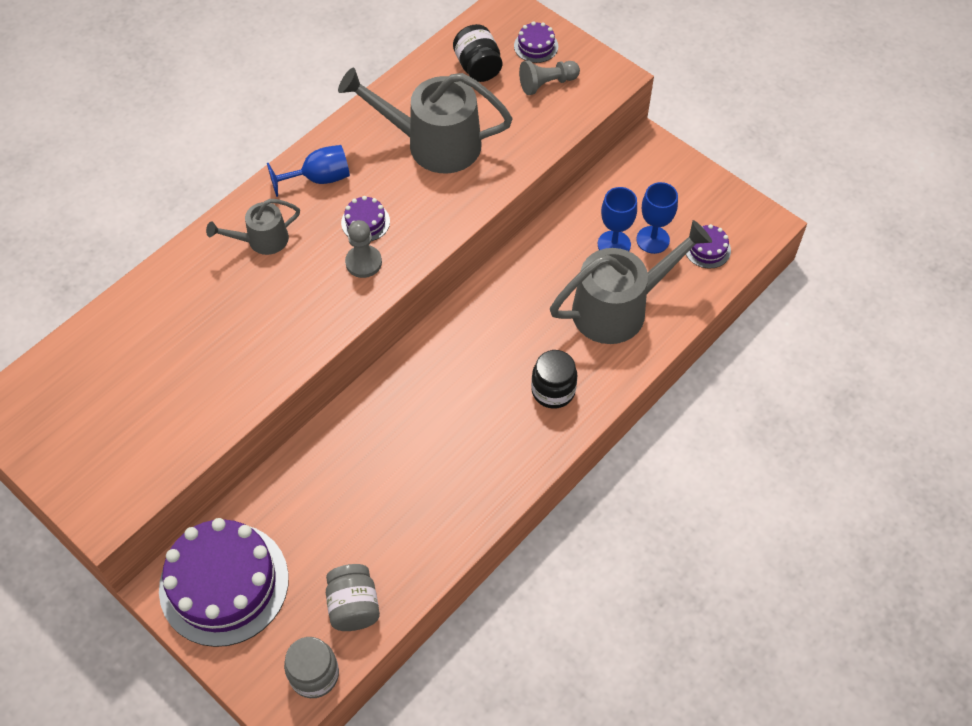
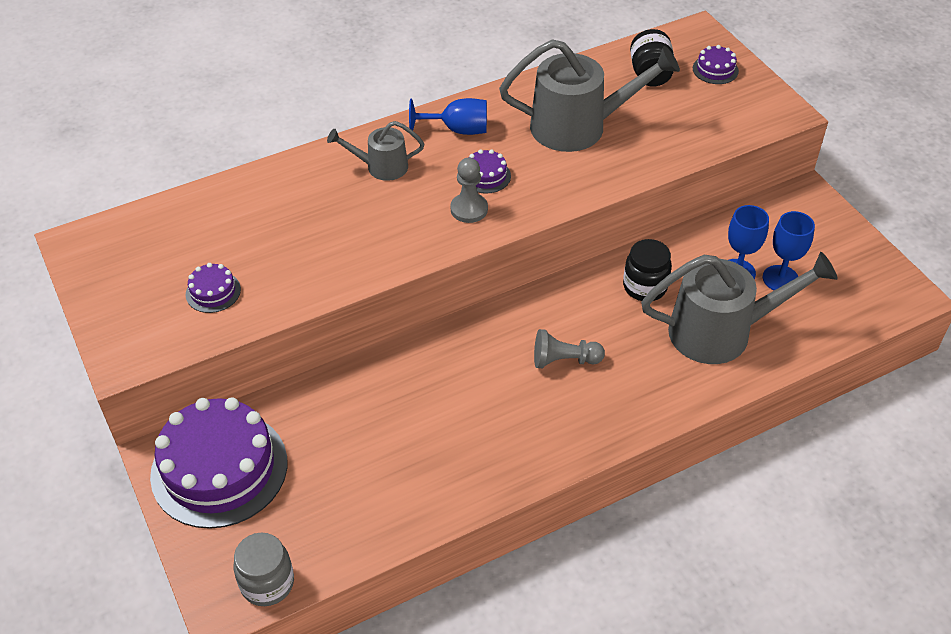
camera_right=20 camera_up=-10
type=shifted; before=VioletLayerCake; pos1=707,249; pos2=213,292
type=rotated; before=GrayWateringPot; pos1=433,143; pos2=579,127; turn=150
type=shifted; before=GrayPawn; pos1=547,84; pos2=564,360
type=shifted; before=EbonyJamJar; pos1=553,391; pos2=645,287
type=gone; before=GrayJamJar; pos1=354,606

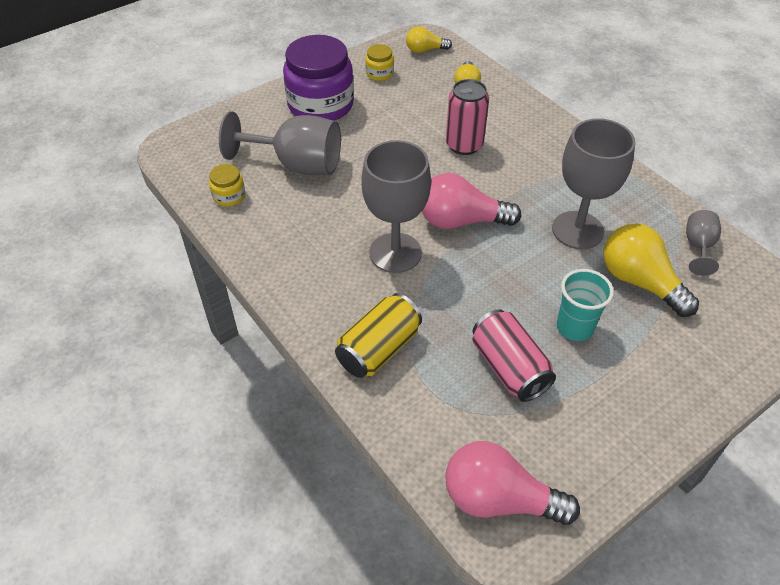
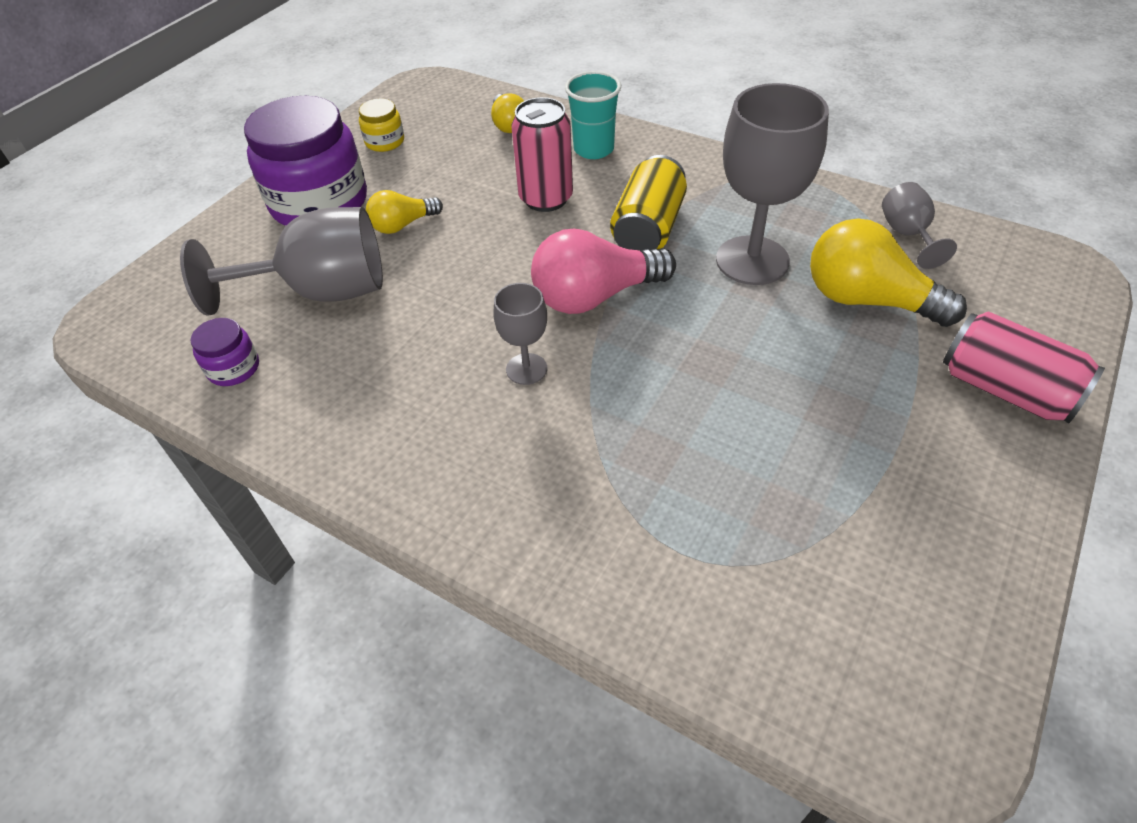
camera_right=-20 camera_up=0
type=repainted; before=GoldenJamJar; after=VioletJamJar; pos1=229,196; pos2=233,368
type=shifted; before=GoldenLightBulb; pos1=425,50; pos2=402,225
type=scaled; before=GrayChalice; pos1=395,253; pos2=526,369; scale=0.51
type=shifted; before=AquaBeaker; pos1=574,327; pos2=593,149
type=shifted; before=GoldenTin; pos1=379,349; pos2=648,228
type=shifted; before=RosePinkTin; pos1=509,368; pos2=1005,389
type=gone; before=RosePinkLightBulb; pos1=499,499

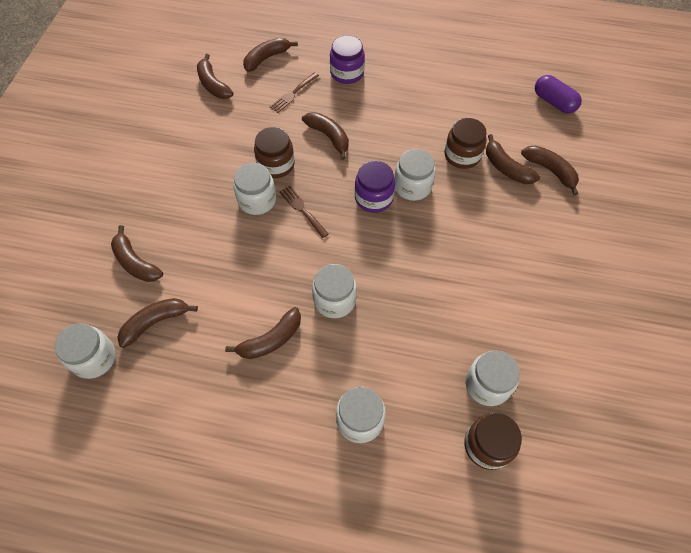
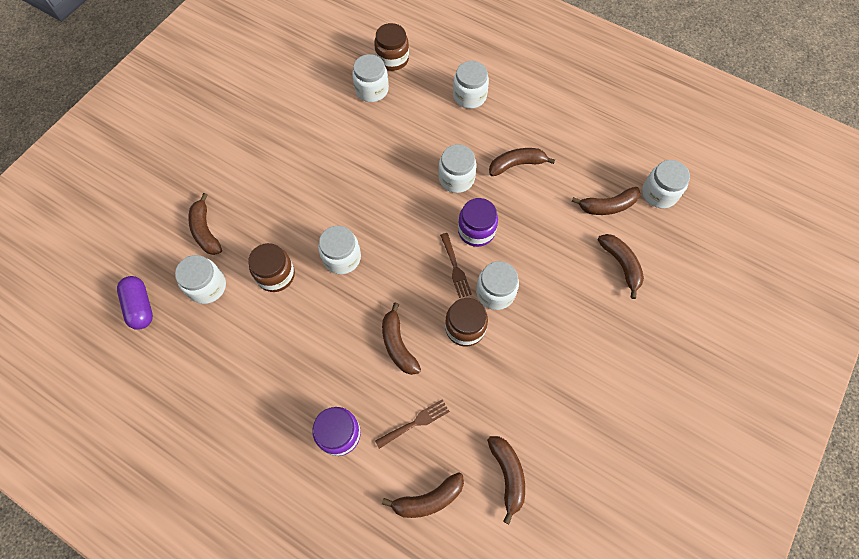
camera_right=-160 camera_up=5
type=new; after=WhiteJamJar; pos2=207,286
type=shifted; before=VioletJamJar; pos1=373,198; pos2=476,231
type=gone; before=DarkBrownToyBanana; pos1=506,168

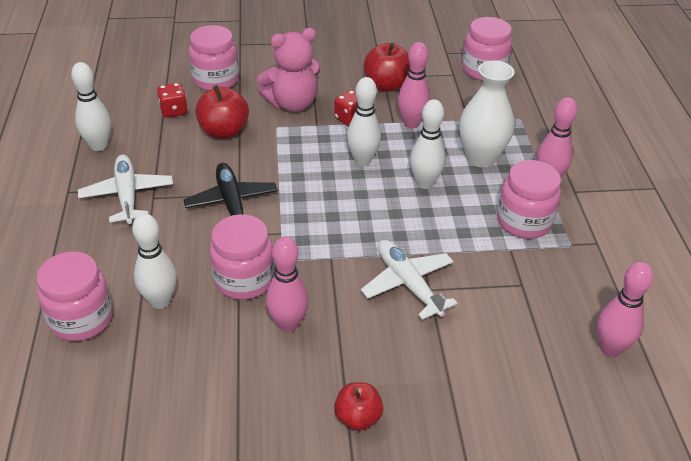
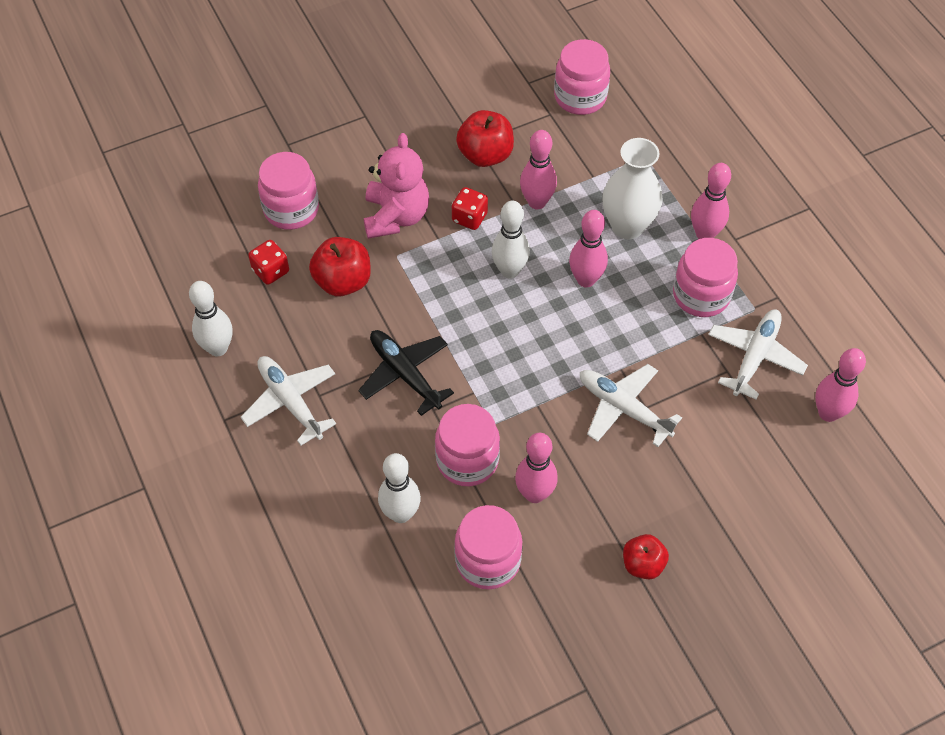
camera_right=-20 camera_up=15
type=rotated; before=RosePinkTeddyBear; pos1=292,104; pos2=396,216; turn=-45
type=shifted; before=RosePinkJamJar; pos1=81,319; pos2=488,561
type=repainted; before=WhiteSkittle; after=RosePinkSkittle; pos1=424,183; pos2=586,280
type=new; after=WhiteAeroplane; pos2=754,357

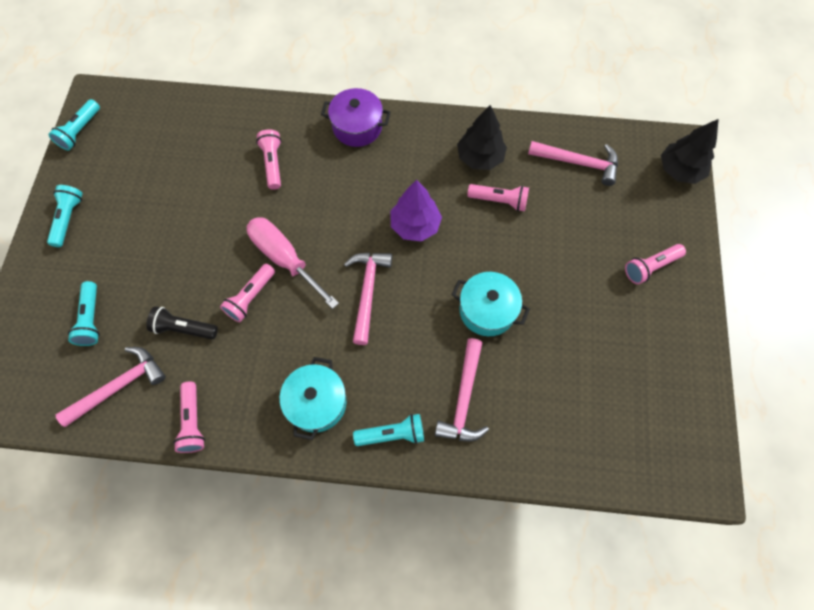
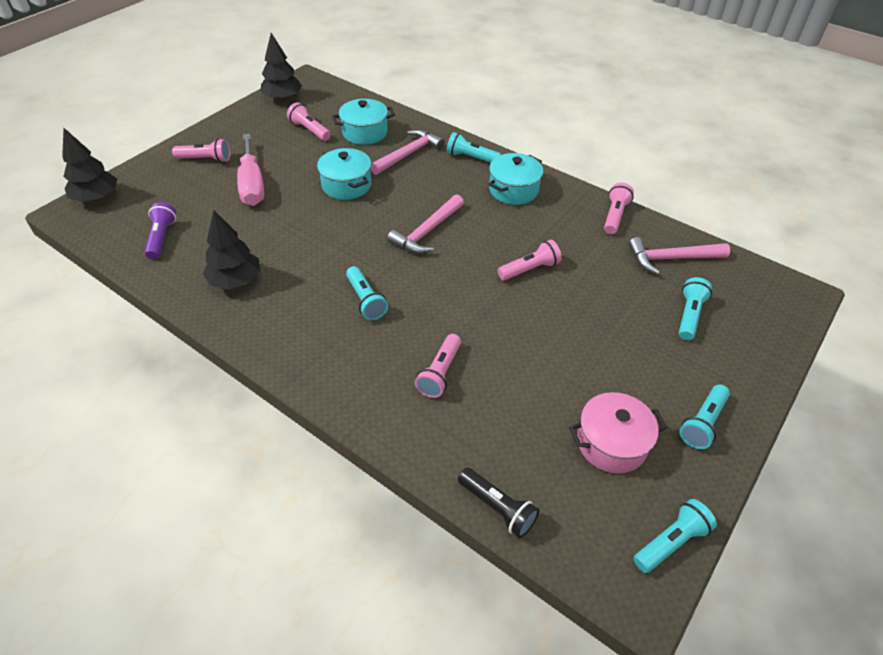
camera_right=-150 camera_up=-20
type=swapped; before=RosePinkHammer; after=VioletTorch; pos1=578,163; pos2=161,238
type=shifted; before=RosePinkFlatScrewdriver; pos1=285,259; pos2=252,185
type=new; after=EbonyFirTree; pos2=283,98
type=shifted; before=RosePinkTorch; pos1=499,201; pos2=309,130
type=new; after=AquaPot; pos2=365,132
type=new; after=AquaTorch; pos2=366,300
type=shifted; before=EbonyTorch; pos1=184,328; pos2=497,508
type=new; after=RosePinkPot; pos2=611,443
type=gone; before=VioletPot; pos1=357,127
type=gone; before=VioletFirTree; pos1=415,225

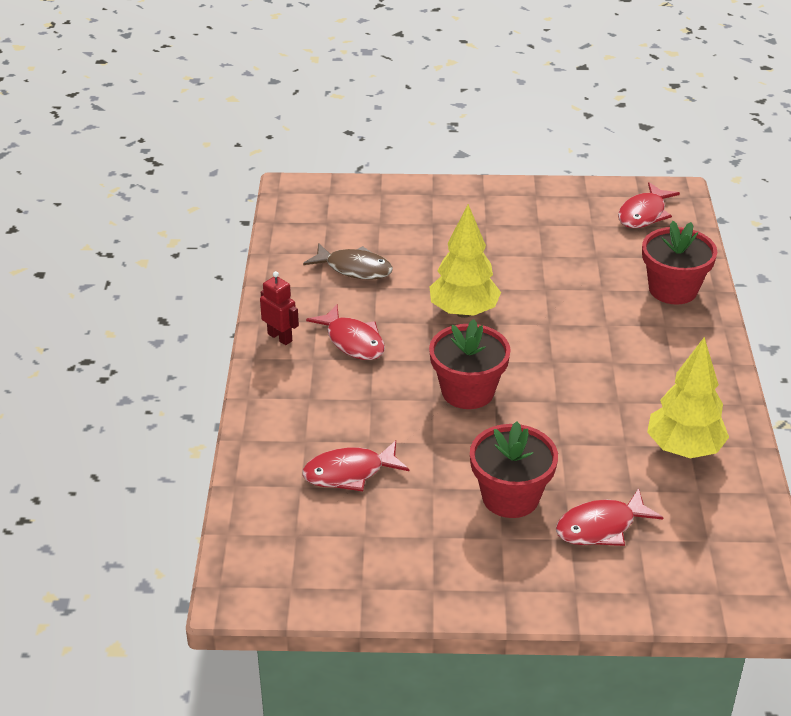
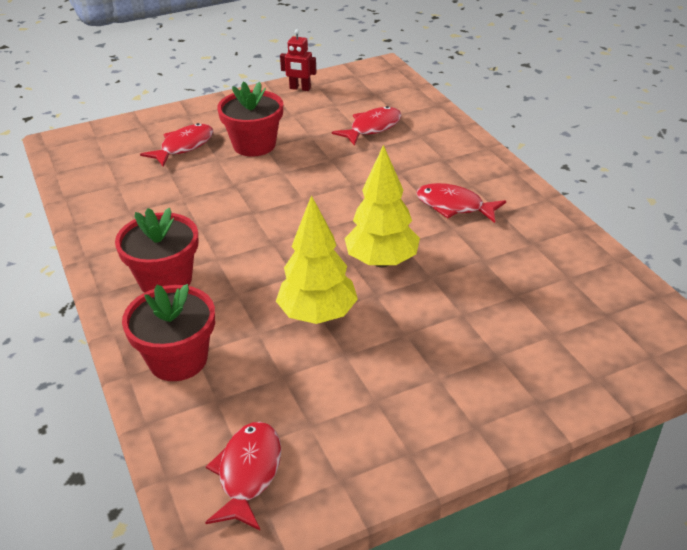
camera_right=155 camera_up=0
type=shifted; before=CrimsonFlowerPot; pos1=467,391; pos2=165,280
type=shifted; before=GoldenFirTree; pos1=684,449; pos2=317,315
type=shifted; before=CrimsonRobotFigure; pos1=280,337; pos2=300,88
type=gone; before=DarkBrownFishFigure; pos1=354,268

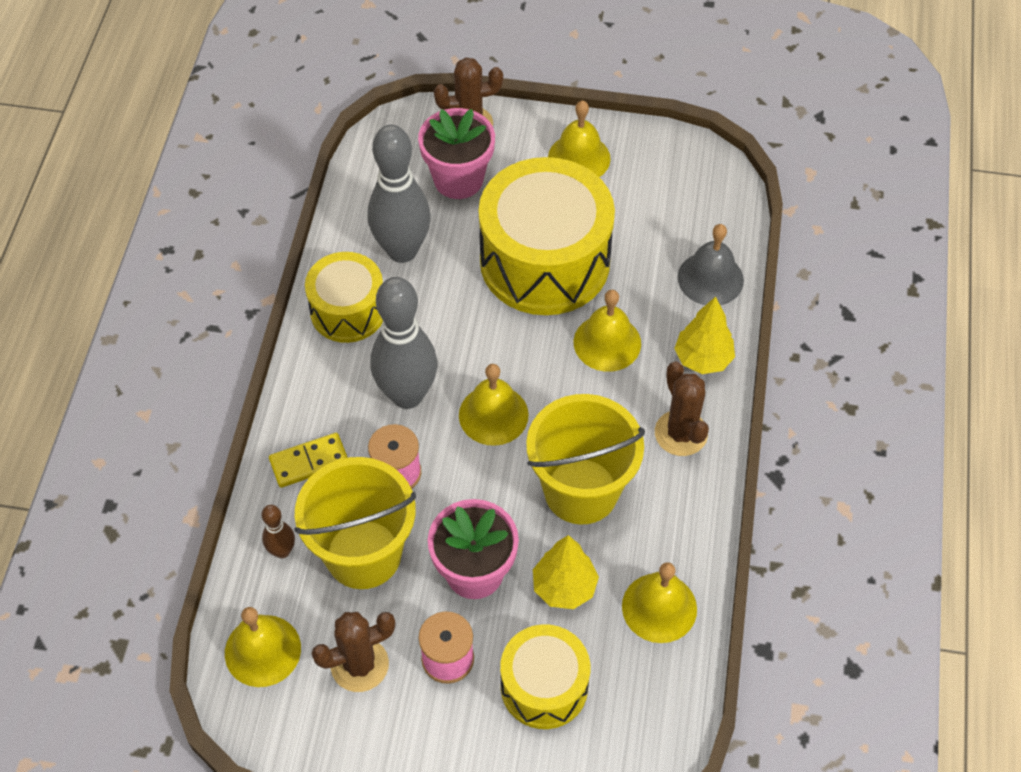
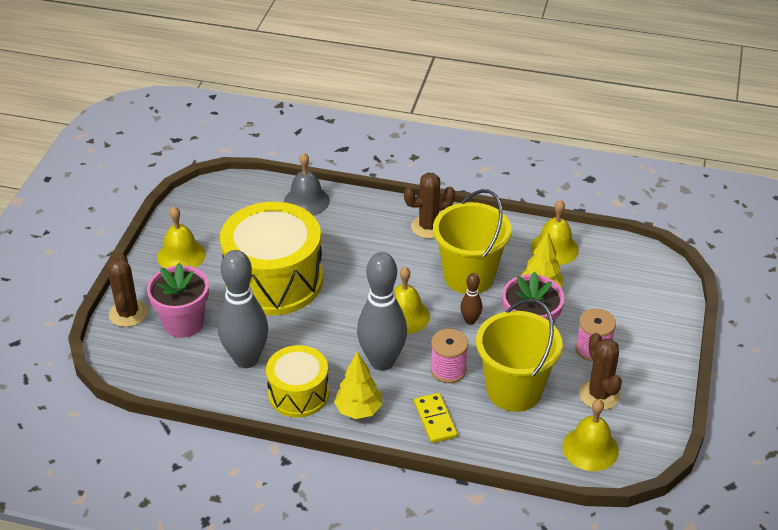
camera_right=-85 camera_up=-15
type=shifted; before=GoldenFirTree; pos1=703,359; pos2=358,410
type=shifted; before=DarkBrownSkittle; pos1=282,551; pos2=470,321
type=gone; before=GoldenSnareDrum; pos1=544,686
type=gone; before=GoldenBell; pos1=607,342

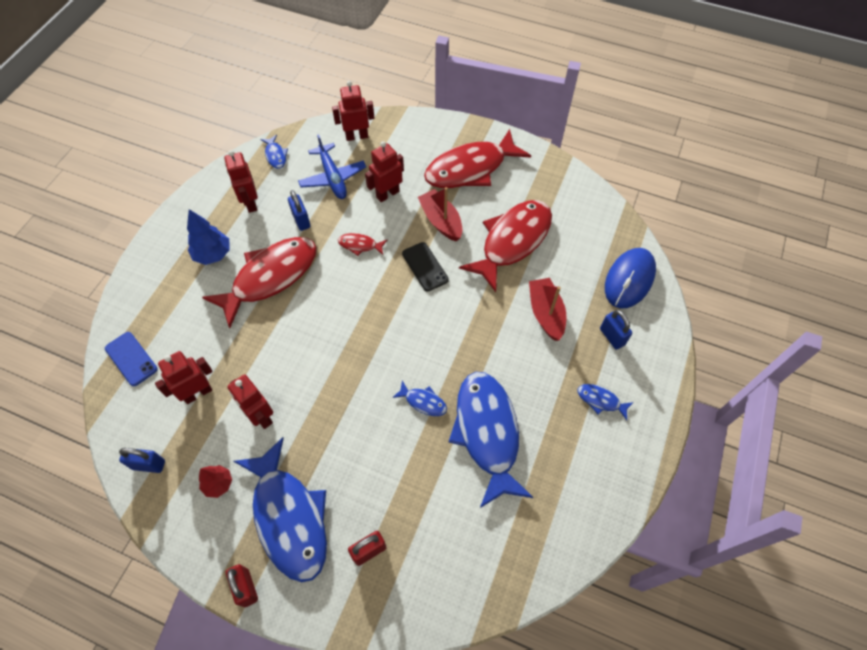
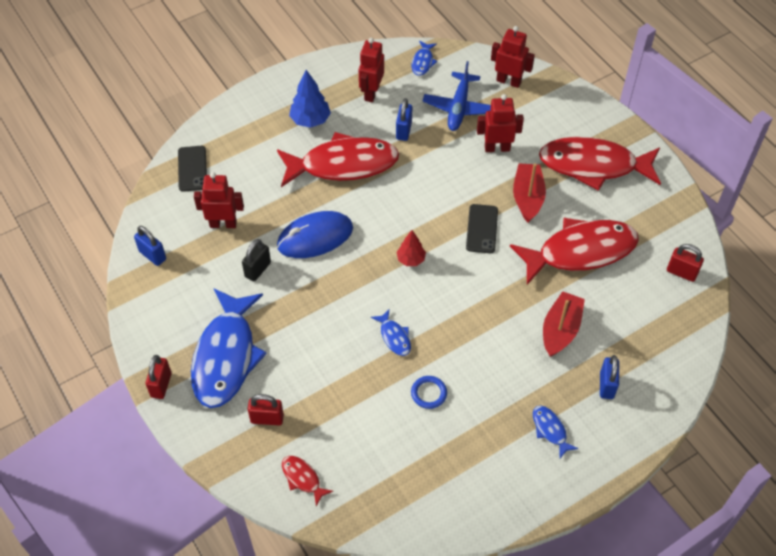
camera_right=35 camera_up=-5
type=repainted; before=BluePhone; after=EbonyPhone; pos1=131,359; pos2=192,169
type=swapped; before=CrimsonRobotFigure; after=EbonyLock; pos1=260,416; pos2=258,269
type=shifted; before=BlueMouse; pos1=629,279; pos2=315,237
type=shifted; before=CrimsonFishFigure; pos1=360,245; pos2=302,478
type=shifted; before=CrimsonFirTree; pos1=218,484; pos2=411,259
type=swapped; before=BlueFishFigure; after=BlueHoop; pos1=487,433; pos2=429,393
type=new; after=CrimsonLock; pos2=681,272

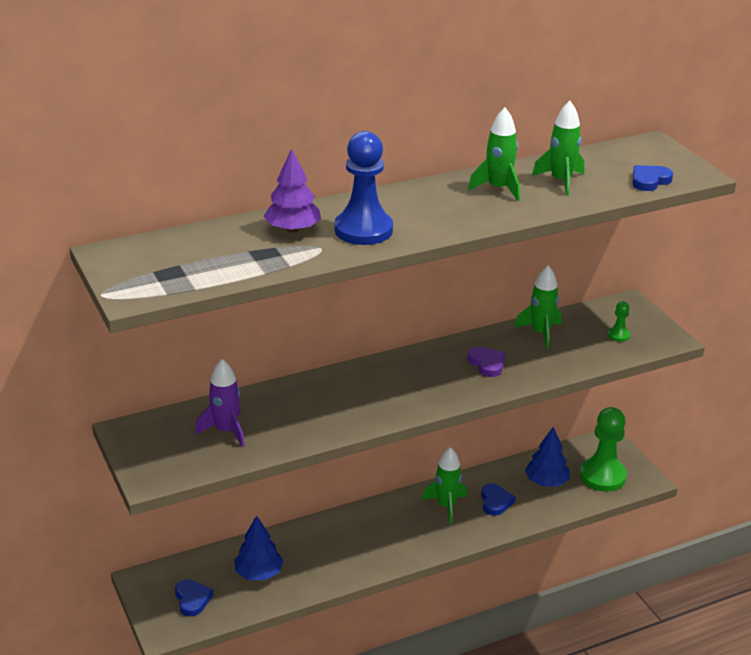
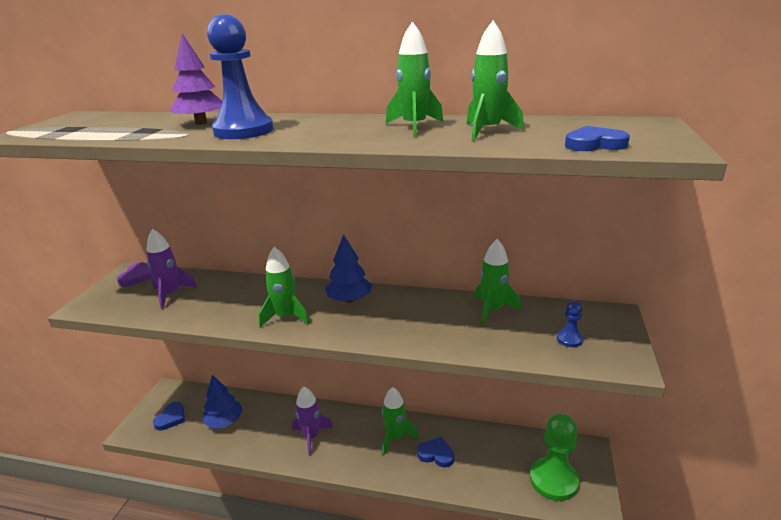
camera_right=40 camera_up=-5
type=shifted; before=VioletHeart; pos1=487,364; pos2=136,277
type=new; after=GreenRocket; pos2=286,317
type=new; after=VioletRocket; pos2=311,437
type=shifted; before=BlueFirTree; pos1=546,482; pos2=349,299
type=rotated; before=BlueHeart; pos1=495,502; pos2=436,454; turn=-105
type=repainted; before=GreenPawn; after=BluePawn; pos1=618,335; pos2=569,339

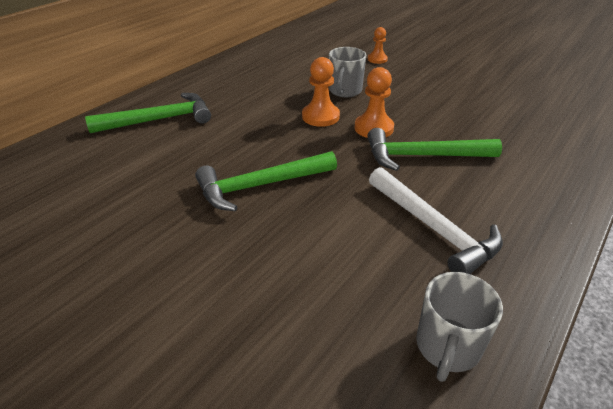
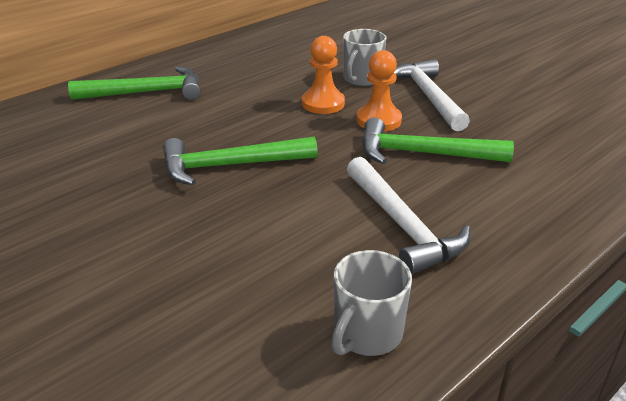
camera_right=10 camera_up=-5
type=new; after=WhiteHammer; pos2=428,96
type=gone; before=OrangeColouredPawn; pos1=377,59

